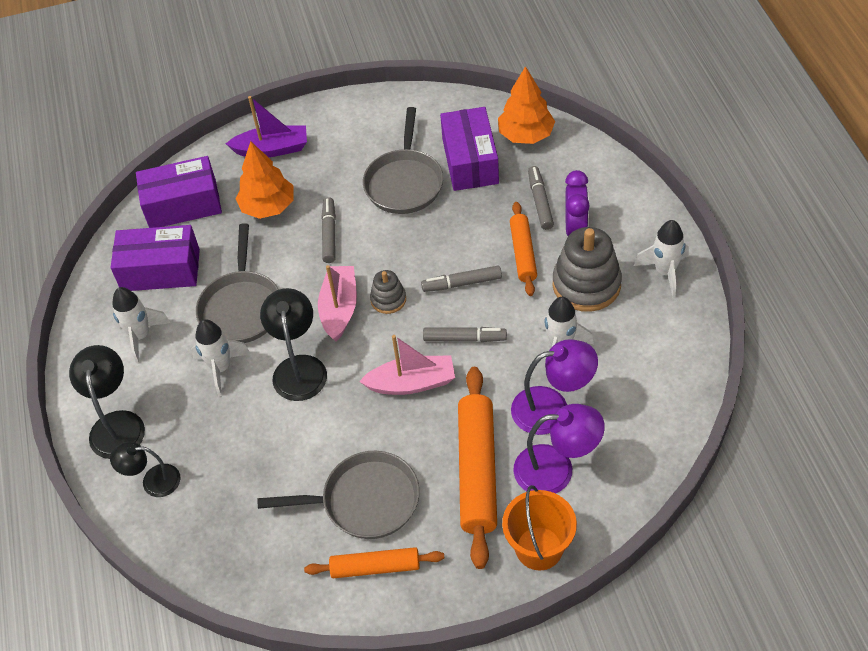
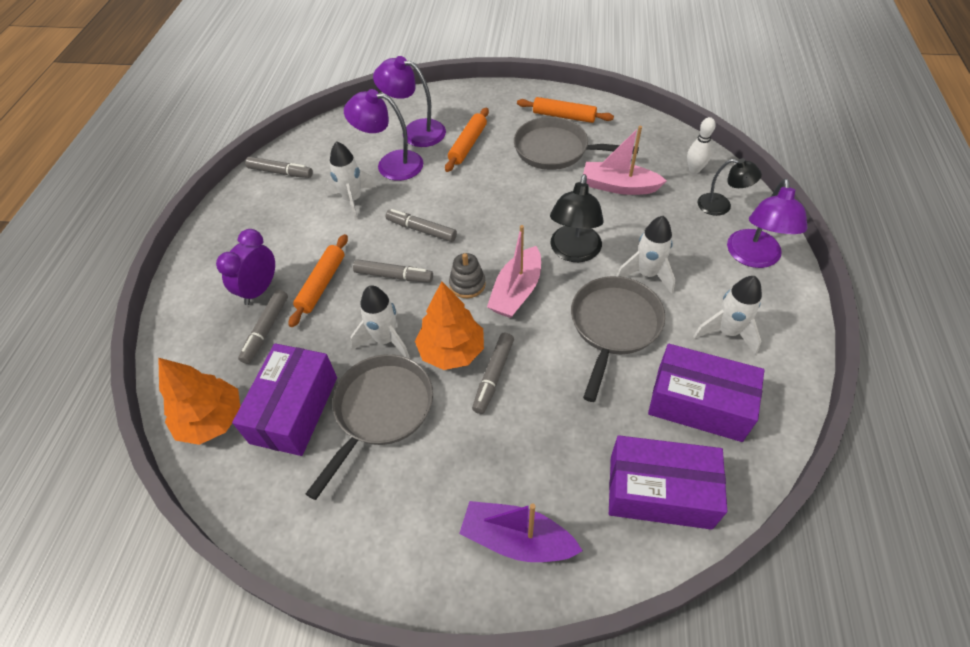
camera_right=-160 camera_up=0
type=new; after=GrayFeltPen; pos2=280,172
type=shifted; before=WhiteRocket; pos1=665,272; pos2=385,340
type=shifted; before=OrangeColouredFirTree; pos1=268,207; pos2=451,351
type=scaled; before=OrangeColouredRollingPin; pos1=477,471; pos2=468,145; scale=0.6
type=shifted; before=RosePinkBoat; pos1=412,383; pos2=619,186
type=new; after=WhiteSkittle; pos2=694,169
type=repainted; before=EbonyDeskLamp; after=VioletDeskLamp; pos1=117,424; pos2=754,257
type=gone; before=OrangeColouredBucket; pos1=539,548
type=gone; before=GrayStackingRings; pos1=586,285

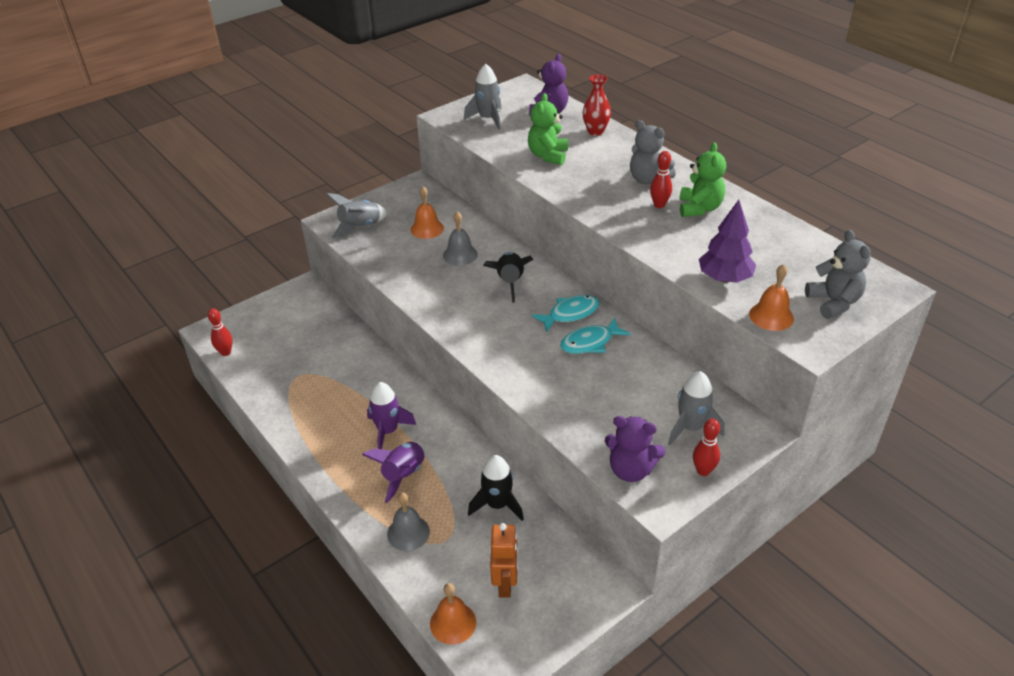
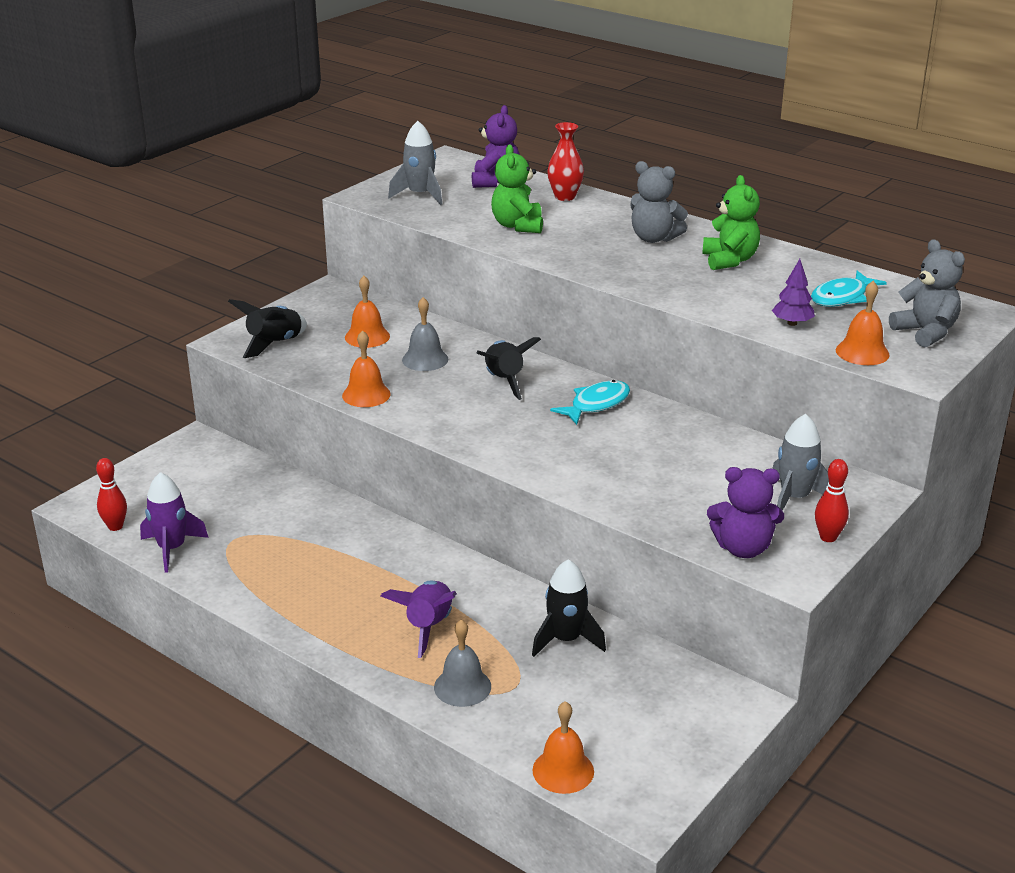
camera_right=-15 camera_up=-10
type=shifted; before=VioletRocket; pos1=388,431; pos2=172,549
type=repainted; before=GrayRocket; after=EbonyRocket; pos1=360,227; pos2=274,344
type=new; after=OrangeColouredBell; pos2=366,394
type=scaled; before=VioletFirTree; pos1=724,278; pos2=792,323; scale=0.62
type=shifted; before=AquaFishFigure; pos1=590,342; pos2=842,297
type=gone; before=OrangeColouredRobotFigure; pos1=505,583
type=gone; before=CrimsonSkittle; pos1=659,205

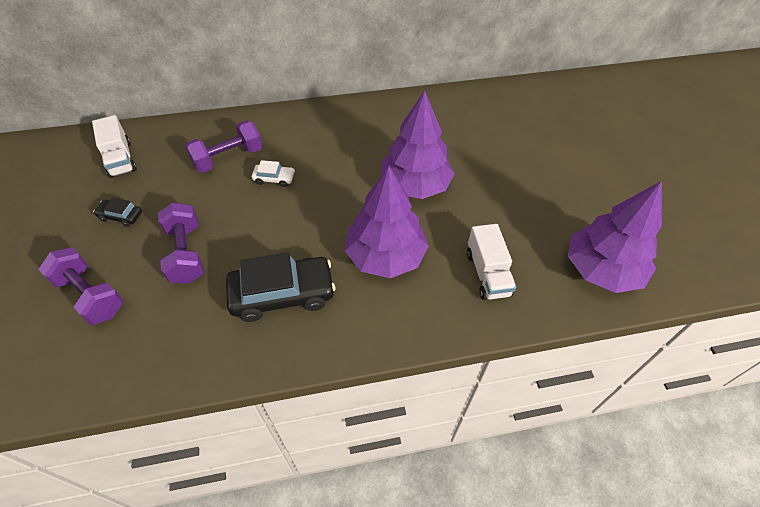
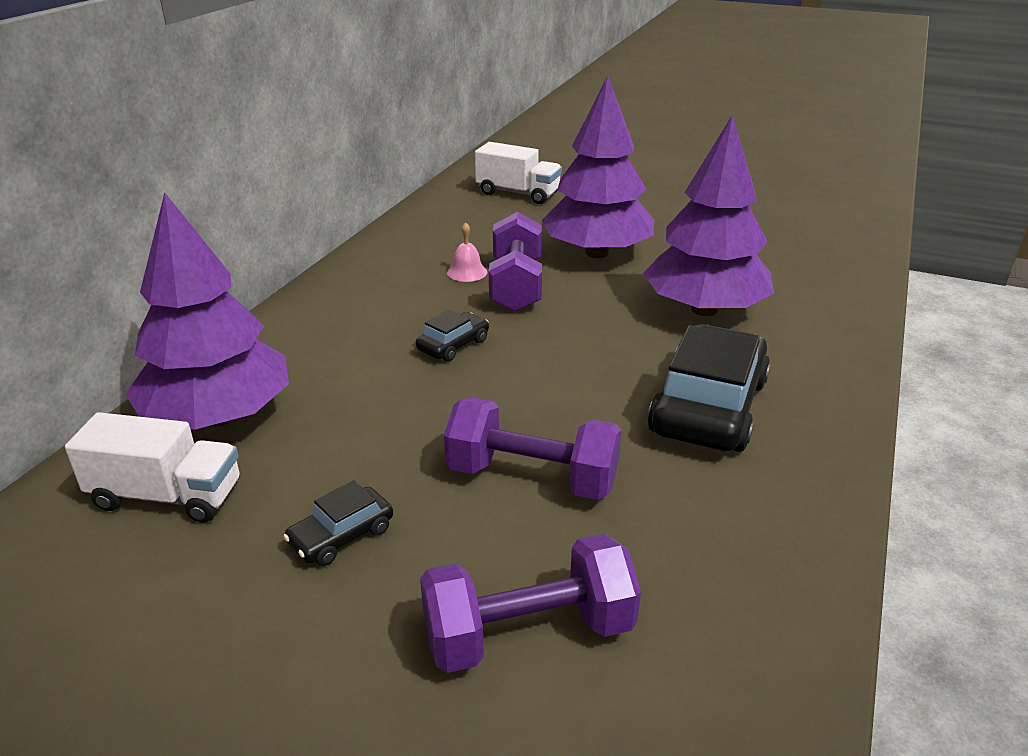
camera_right=-55 camera_up=-20
type=shifted; before=VioletFirTree; pos1=601,270; pos2=219,417
type=repainted; before=WhiteCar; after=EbonyCar; pos1=274,179; pos2=453,345
type=new; after=RosePinkBell; pos2=467,272
type=shifted; before=WhiteToyTruck; pos1=487,273; pos2=518,193
type=shifted; before=VioletHandWeight; pos1=228,158; pos2=516,285

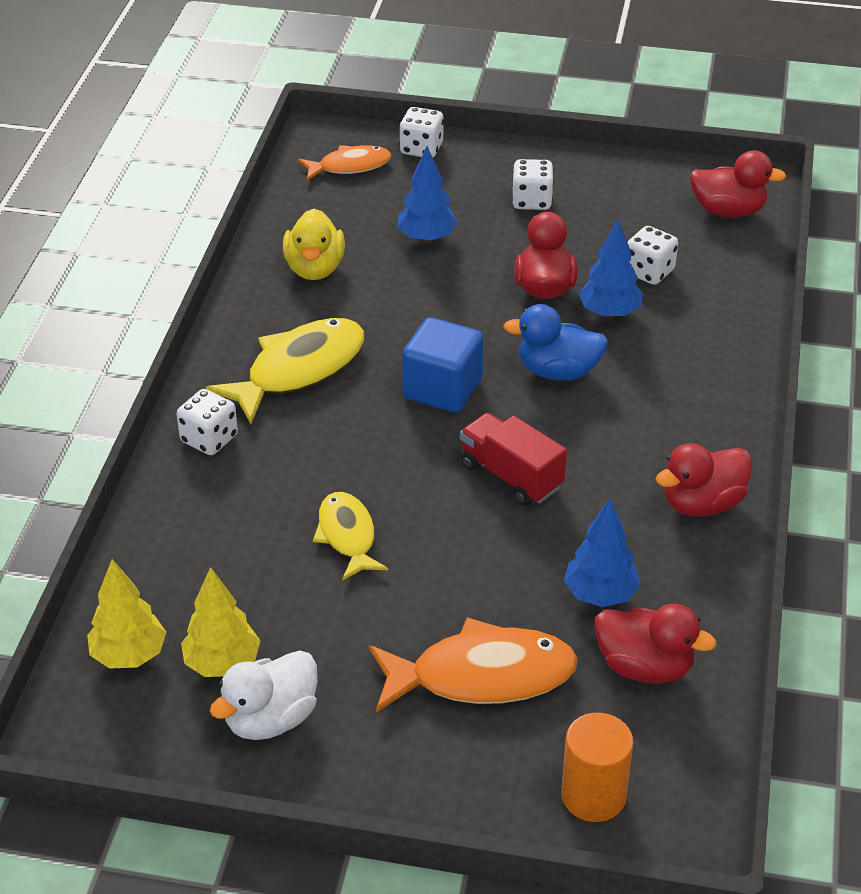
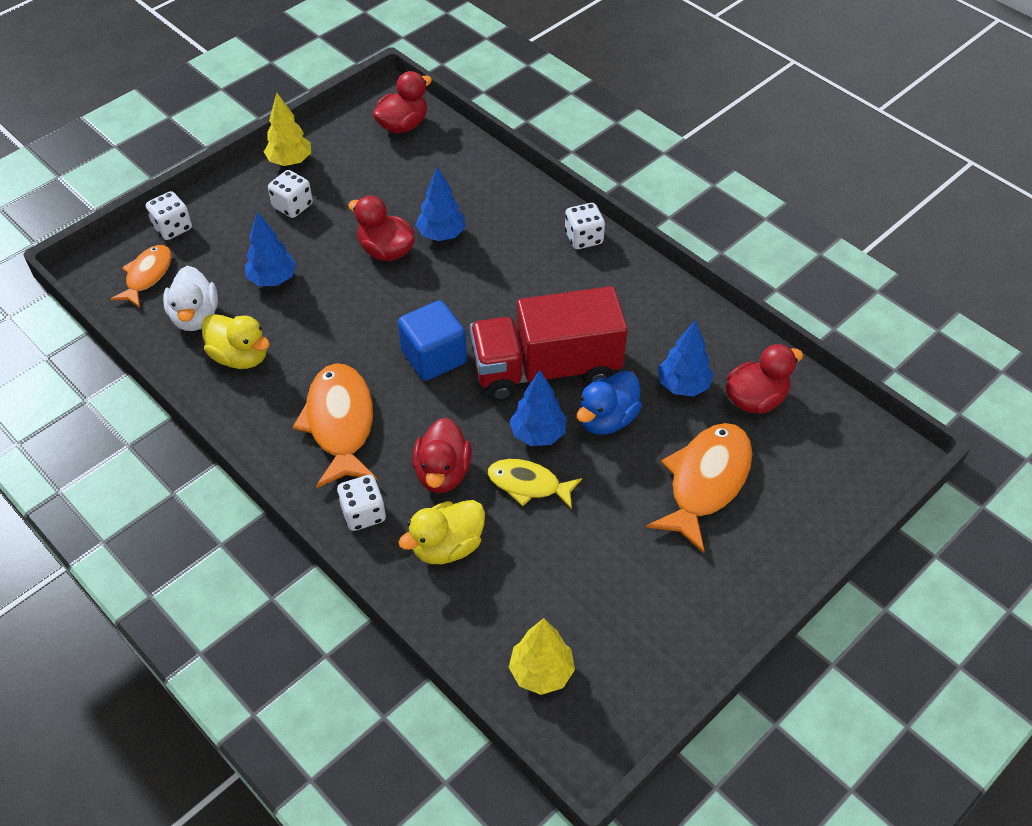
camera_right=-55 camera_up=10
type=shifted; before=WhiteToyDuck; pos1=271,719; pos2=195,316
type=shifted; before=GoldenFirTree; pos1=222,664; pos2=290,161
type=repainted; before=GoldenFishFigure; after=OrangeColouredFishFigure; pos1=299,370; pos2=340,423
type=new; after=GoldenToyDuck; pos2=447,546
type=shifted; before=CrimsonToyDuck; pos1=702,504; pos2=442,473
type=scaled; before=CrimsonToyTruck; pos1=511,476; pos2=546,369; scale=1.76
type=new; after=BlueFirTree; pos2=538,434
type=shifted; before=WhiteGameDie; pos1=649,272; pos2=583,238
type=shifted; before=BlueToyDuck; pos1=557,371; pos2=607,419
type=gone; before=OrangeColouredCylinder; pos1=593,796

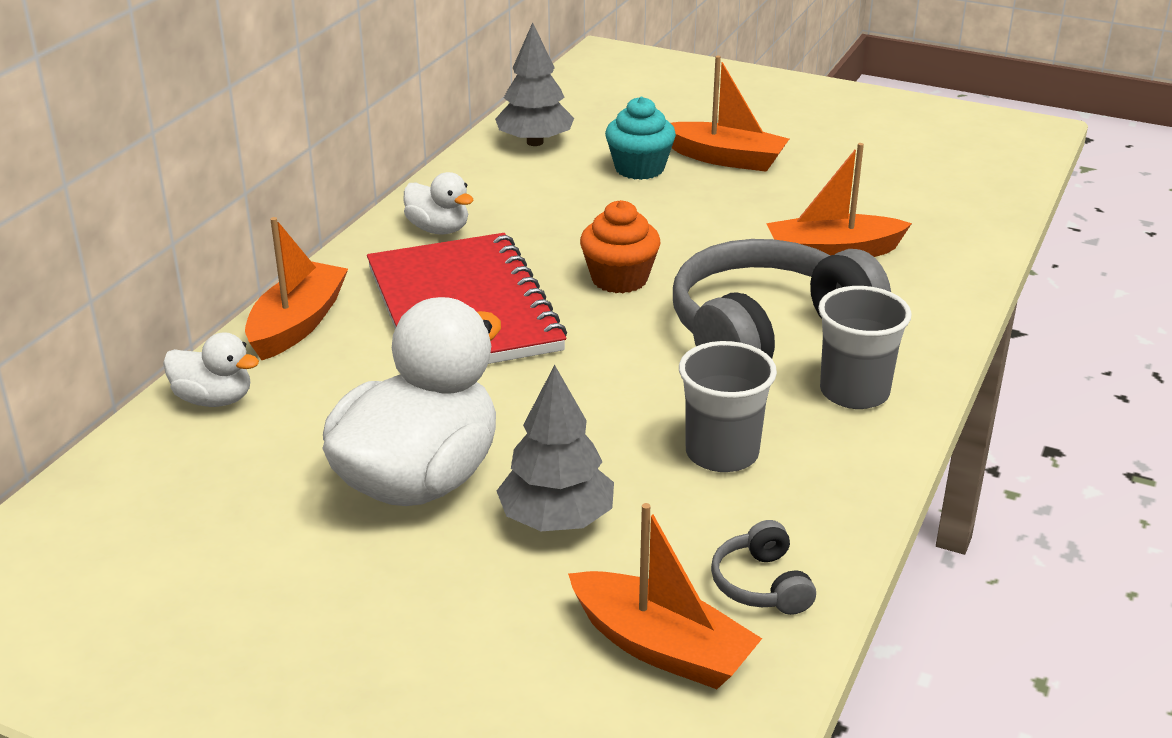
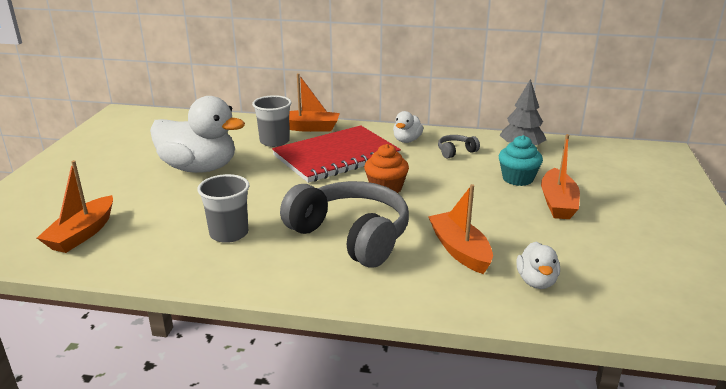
camera_right=75 camera_up=-5
type=shifted; before=GrayBeaker; pos1=854,392; pos2=274,141
type=shifted; before=GrayHeadphones; pos1=761,584; pos2=456,151
type=shifted; before=WhiteToyDuck; pos1=214,399; pos2=536,281
type=gone; before=GrayFirTree; pos1=557,519

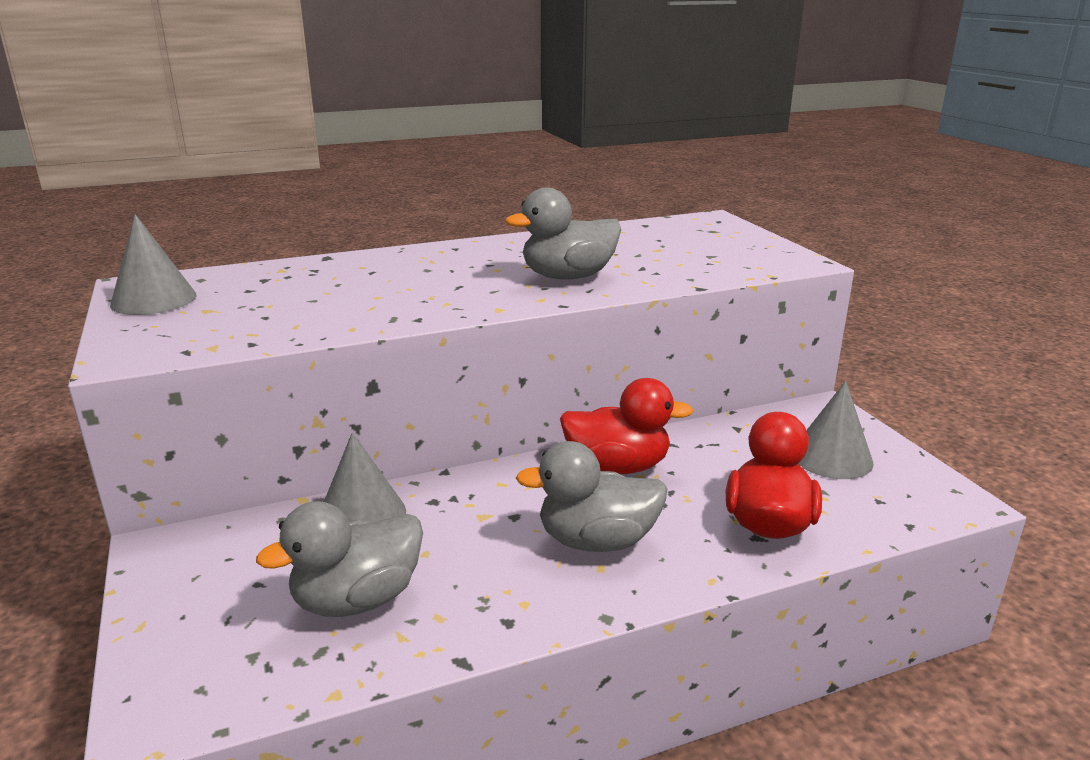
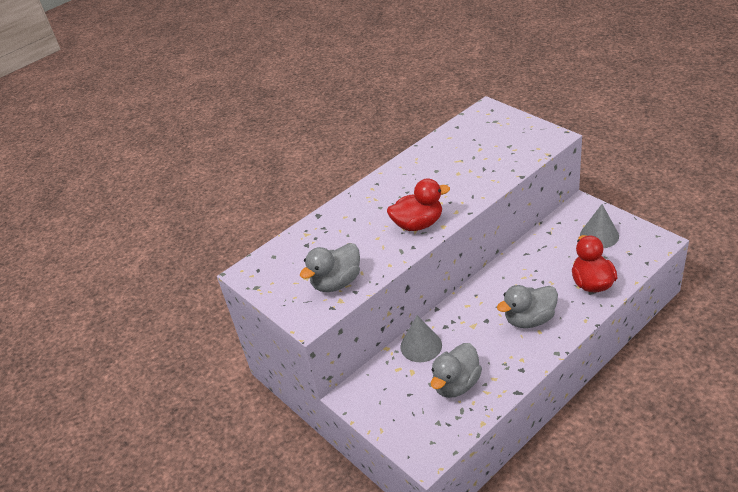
camera_right=-15 camera_up=15
type=shifted; before=GrayToyDuck; pos1=568,277; pos2=336,282
type=shifted; before=CrimsonToyDuck; pos1=617,467; pos2=418,224
type=gone; before=GrayConeShape; pos1=154,299

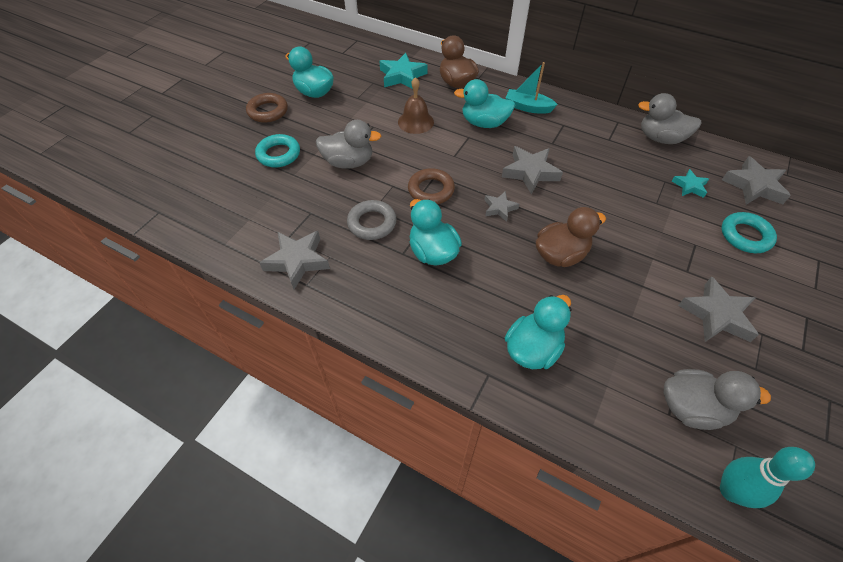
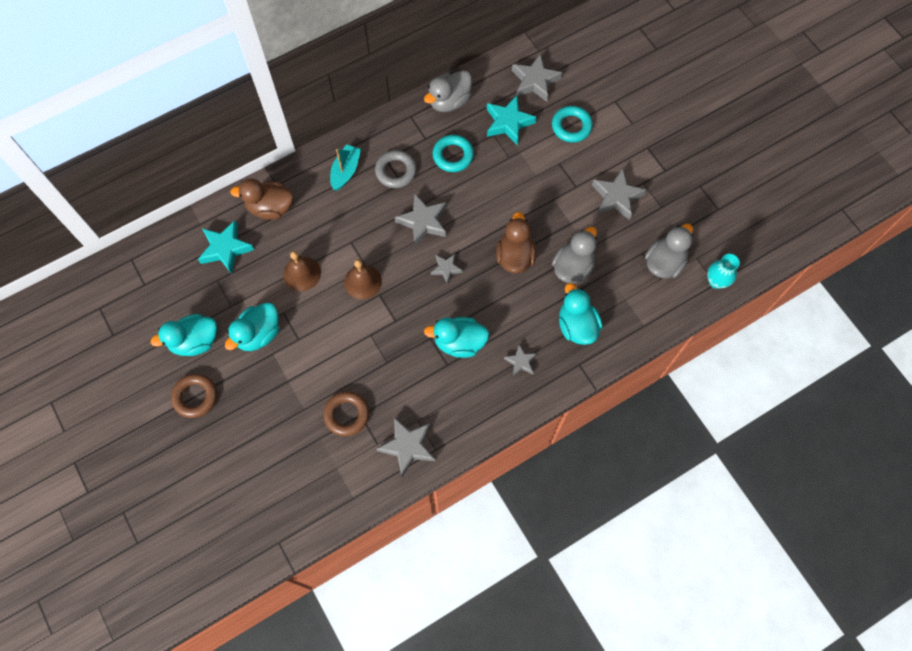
camera_right=-60 camera_up=15
type=shifted; before=AquaToyDuck; pos1=484,123; pos2=258,334
type=shifted; before=DarkBrownHoop; pos1=431,190; pos2=346,414
type=rotated; before=AquaBoat; pos1=528,107; pos2=345,171; turn=150
type=new; after=DarkBrownBell; pos2=363,281
type=shifted; before=GrayHoop; pos1=372,223; pos2=396,171
type=shifted; before=AquaHoop; pos1=278,154; pos2=453,155
type=scaled; before=AquaStar; pos1=689,186; pos2=508,123; scale=1.73
type=new; after=GrayStar; pos2=520,362
type=shifted; before=GrayToyDuck; pos1=349,162; pos2=572,267
type=swapped; before=AquaSkittle; after=AquaTallVase; pos1=731,491; pos2=716,281

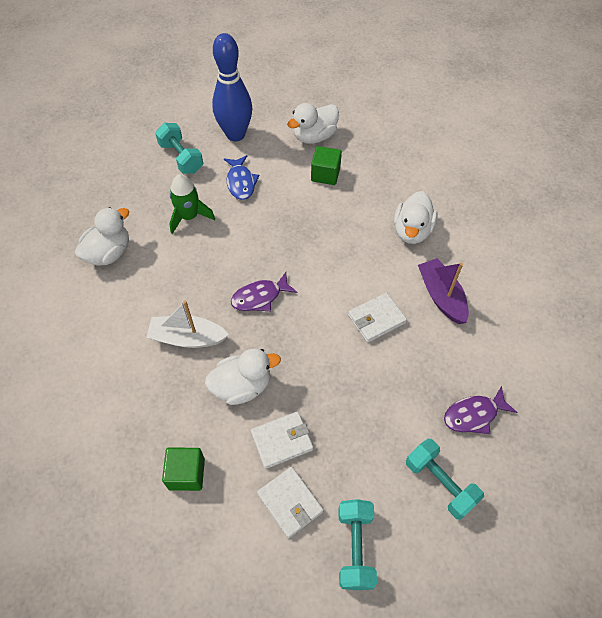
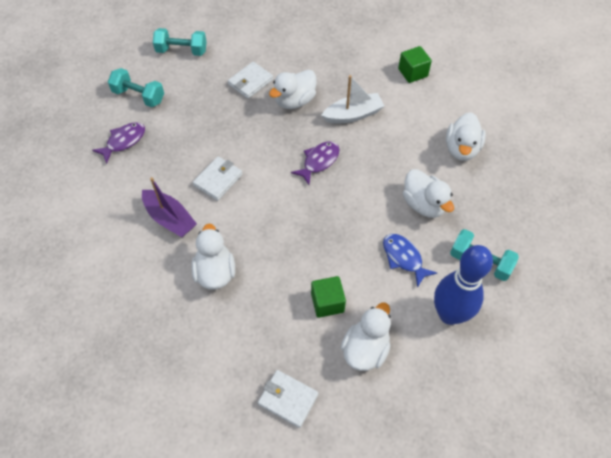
camera_right=155 camera_up=0
type=rotated; before=AquaHandWeight; pos1=355,547; pos2=182,51; turn=-60
type=shifted; before=WhiteBillfold; pos1=290,503; pos2=288,399
type=shifted; before=GreenSolidCube; pos1=186,474; pos2=413,73
type=swapped; before=GreenRocket; after=WhiteToyDuck; pos1=189,217; pos2=424,204

